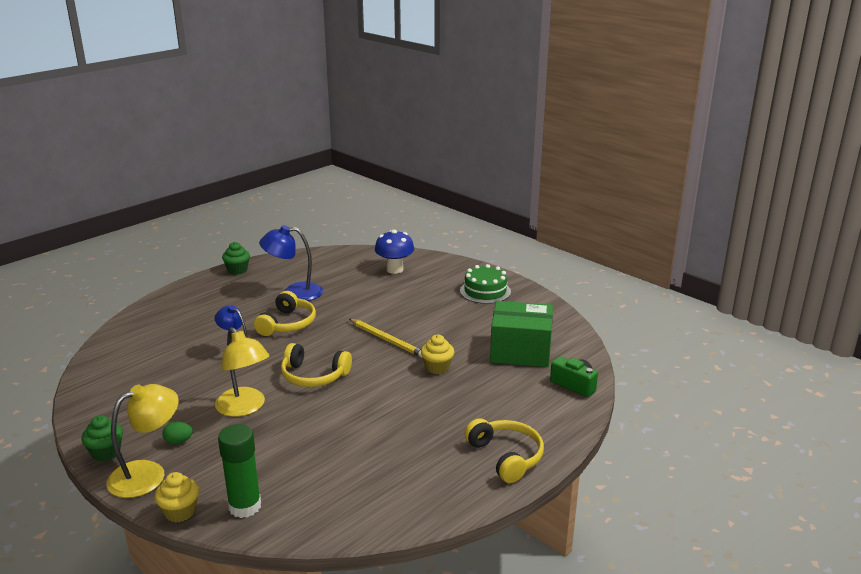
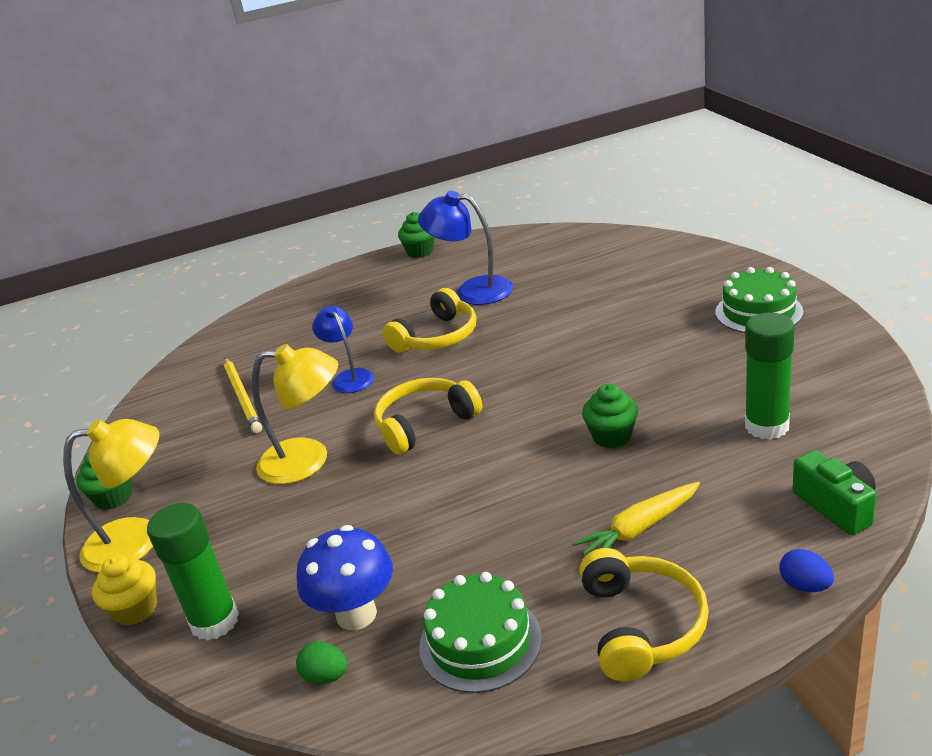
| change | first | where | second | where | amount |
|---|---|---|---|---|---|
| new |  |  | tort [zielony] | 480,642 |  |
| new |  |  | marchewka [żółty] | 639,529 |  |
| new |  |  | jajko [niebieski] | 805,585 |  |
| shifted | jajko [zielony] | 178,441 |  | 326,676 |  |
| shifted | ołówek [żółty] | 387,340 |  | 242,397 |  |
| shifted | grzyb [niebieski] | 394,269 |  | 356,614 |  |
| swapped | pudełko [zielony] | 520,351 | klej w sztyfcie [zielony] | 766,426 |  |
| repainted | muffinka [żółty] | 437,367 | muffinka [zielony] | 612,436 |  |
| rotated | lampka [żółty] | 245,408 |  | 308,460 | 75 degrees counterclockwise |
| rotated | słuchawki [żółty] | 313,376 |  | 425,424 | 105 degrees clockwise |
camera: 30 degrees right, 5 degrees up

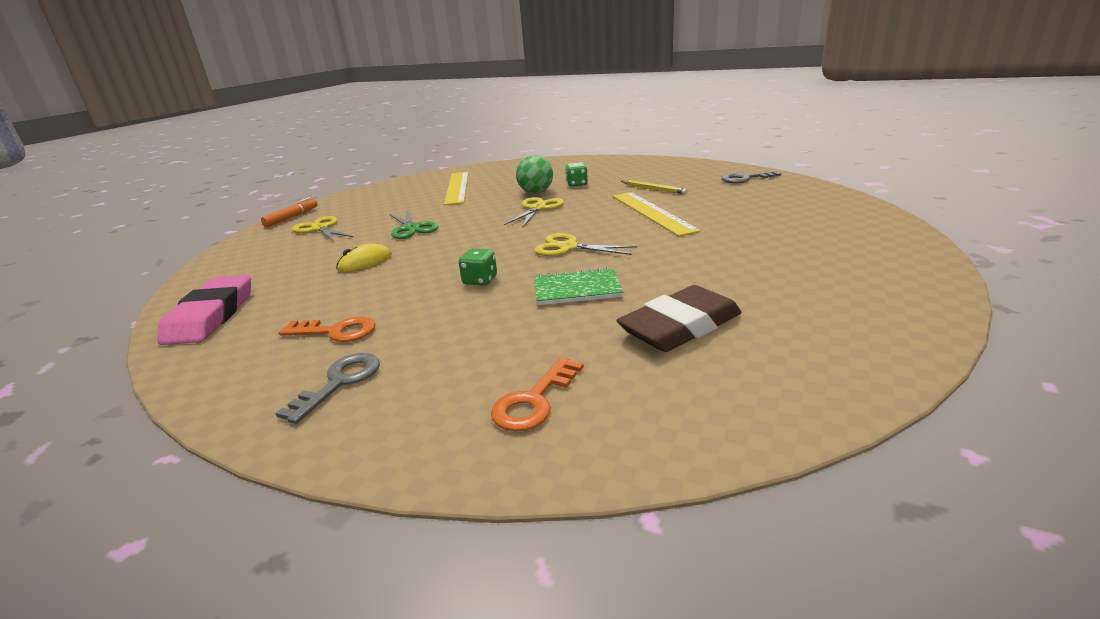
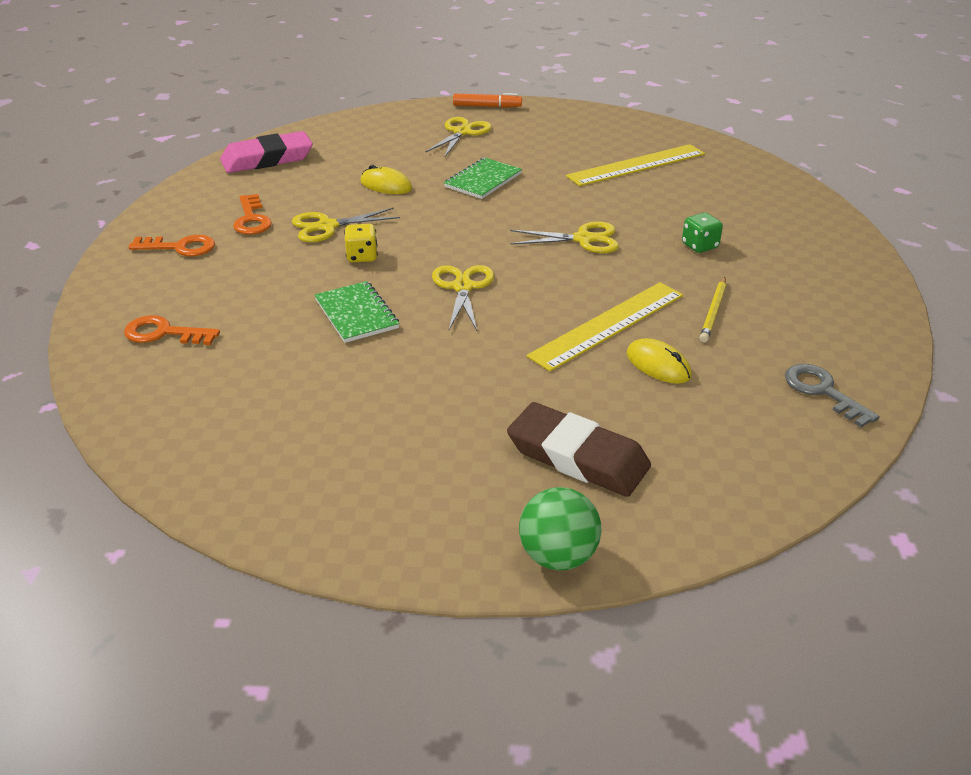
| change | first | where | second | where | amount |
|---|---|---|---|---|---|
| new |  |  | nożyczki [żółty] | 327,226 |  |
| new |  |  | myszka [żółty] | 658,365 |  |
| shifted | piłka [zielony] | 536,192 |  | 558,556 |  |
| shifted | gumka do mazania [brązowy] | 680,326 |  | 577,457 |  |
| swapped | nożyczki [zielony] | 412,228 | zeszyt [zielony] | 483,180 |  |
| repainted | klucz [szary] | 340,382 | klucz [pomarańczowy] | 180,247 |  |
| repainted | kostka do gry [zielony] | 480,281 | kostka do gry [żółty] | 362,256 |  |
camera: 65 degrees right, 10 degrees up

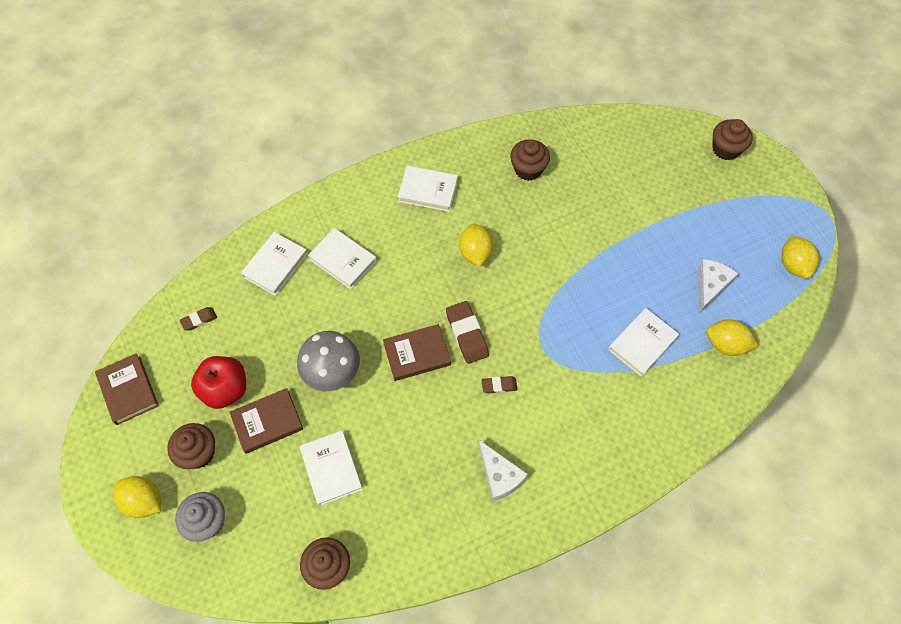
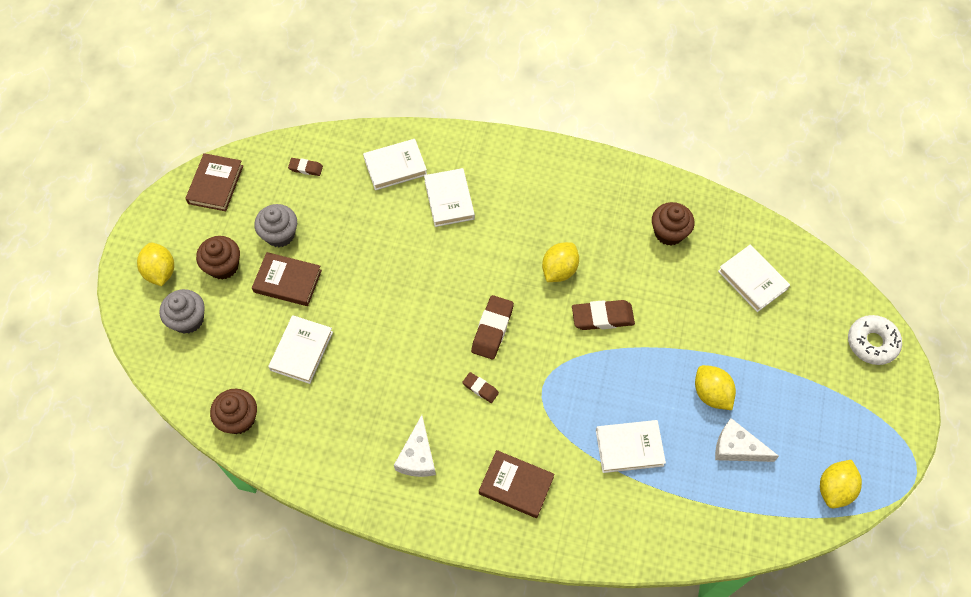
| change | first | where | second | where | amount |
|---|---|---|---|---|---|
| gone | grzyb [szary] | 332,373 |  |  |  |
| new |  |  | gumka do mazania [brązowy] | 602,317 |  |
| shifted | książka [brązowy] | 417,354 |  | 516,485 |  |
| shifted | książka [biały] | 428,191 |  | 752,280 |  |
| shifted | cytryna [żółty] | 725,344 |  | 711,393 |  |
| swapped | jabłko [czerwony] | 225,389 | muffinka [szary] | 280,234 |  |
| swapped | muffinka [brązowy] | 725,149 | donut [biały] | 872,343 |  |
| rotated | ser [biały] | 710,286 |  | 737,448 | 135 degrees counterclockwise |
camera: 40 degrees right, 0 degrees up

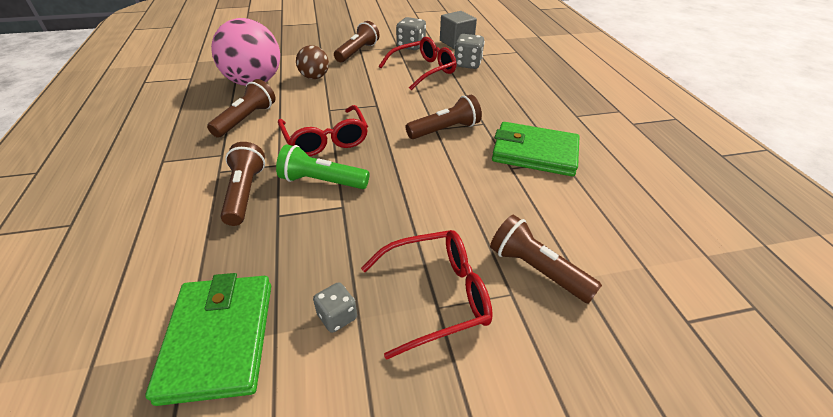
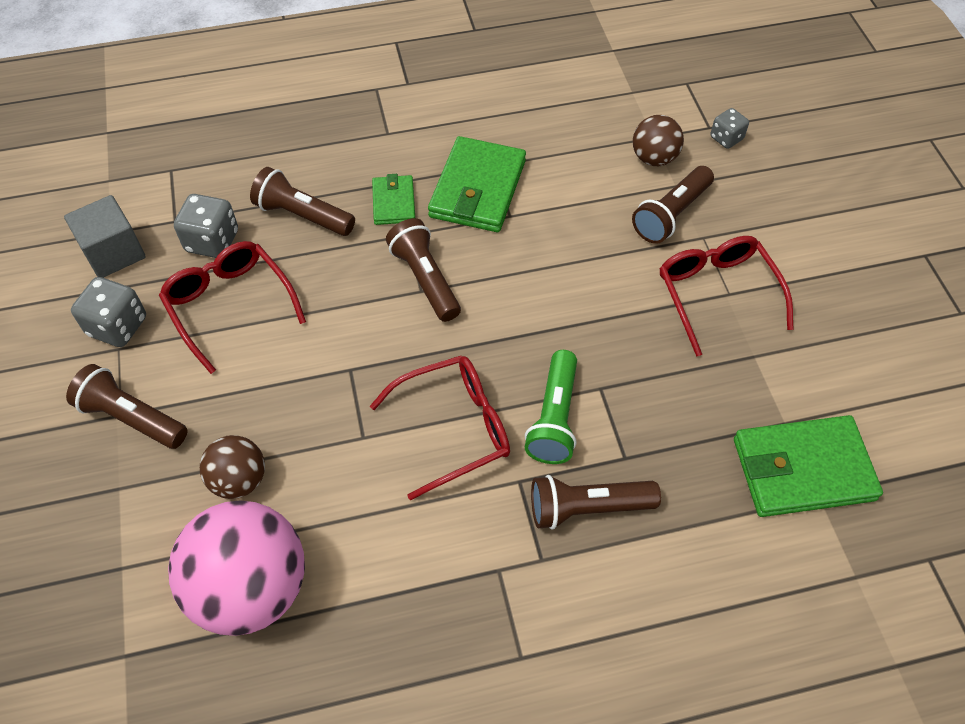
| change | first | where | second | where | amount |
|---|---|---|---|---|---|
| new |  |  | portfel [zielony] | 394,202 |  |
| new |  |  | piłka [brązowy] | 654,158 |  |
| shifted | latarka [brązowy] | 246,119 |  | 302,215 |  |
| shifted | kostka do gry [szary] | 337,316 |  | 726,138 |  |
camera: 90 degrees left, 15 degrees up

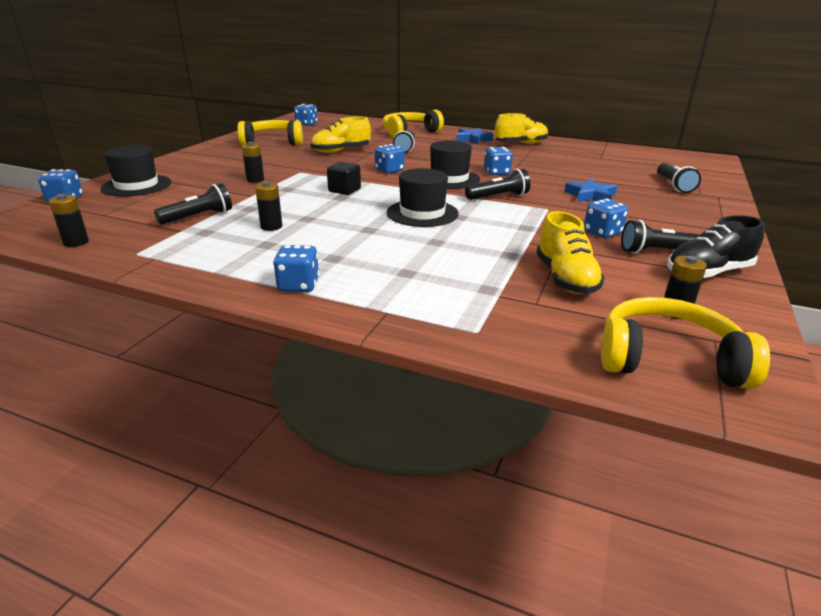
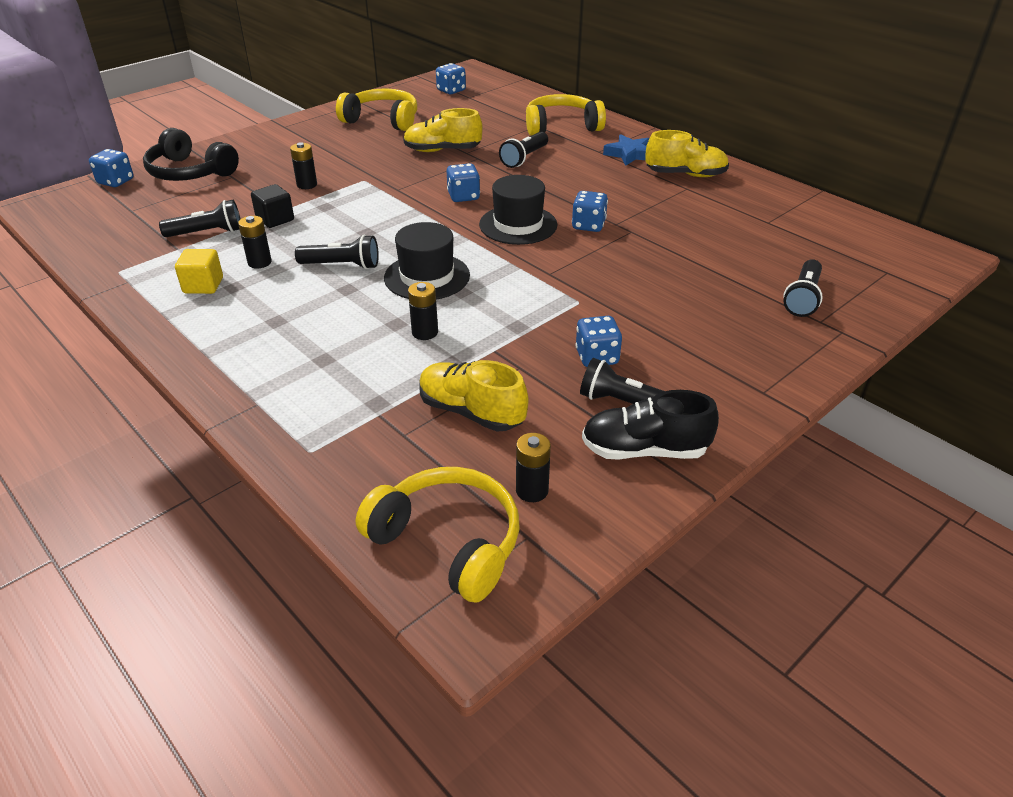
| change | first | where | second | where | amount |
|---|---|---|---|---|---|
| gone | kostka do gry [niebieski] | 298,285 |  |  |  |
| gone | gwiazda [niebieski] | 590,196 |  |  |  |
| new |  |  | sześcian [żółty] | 203,285 |  |
| shifted | bateria [czarny] | 76,242 |  | 425,332 |  |
| shifted | sześcian [czarny] | 344,190 |  | 275,219 |  |
| shifted | latarka [czarny] | 498,197 |  | 342,265 |  |
| swapped | kapelusz [czarny] | 136,185 | słuchawki [czarny] | 190,172 |  |
| rotated | but [żółty] | 565,278 |  | 471,412 | 105 degrees clockwise |
camera: 25 degrees right, 10 degrees up

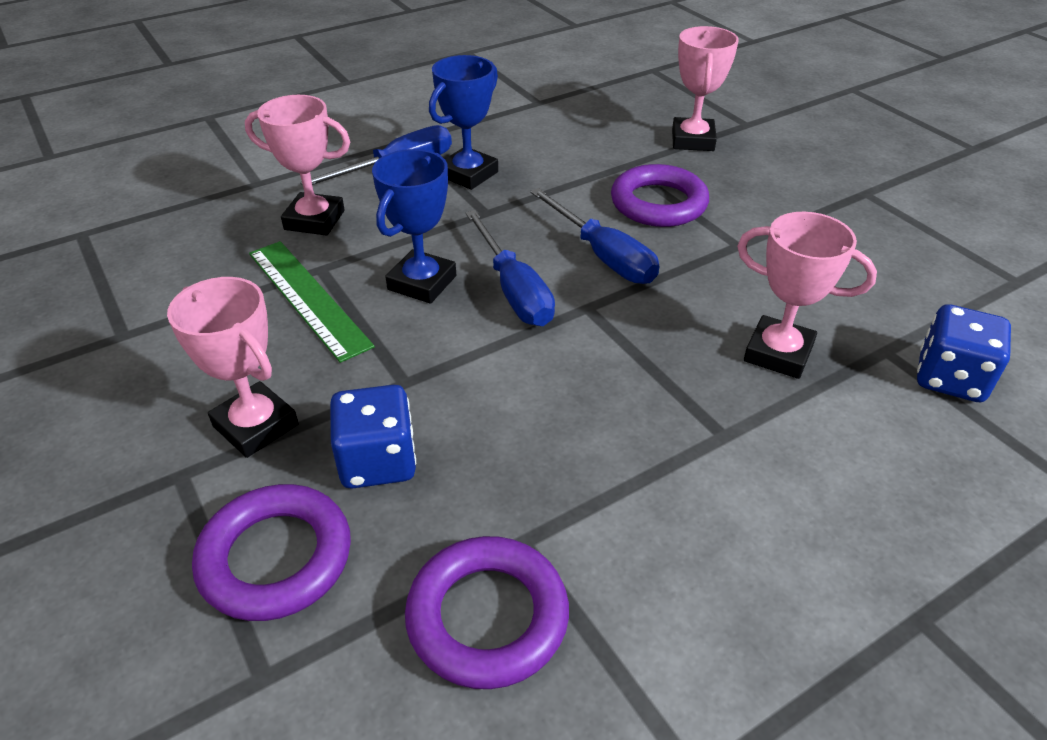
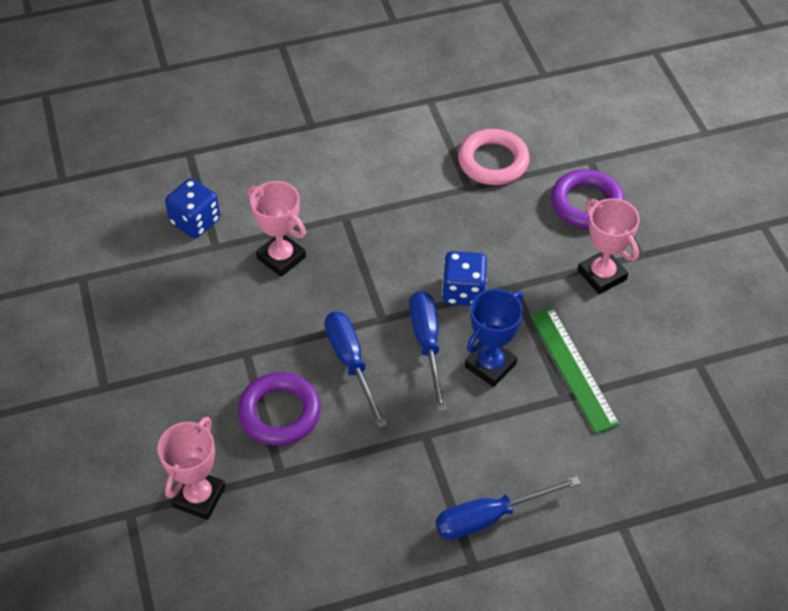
| change | first | where | second | where | amount |
|---|---|---|---|---|---|
| gone | puchar [różowy] | 314,220 |  |  |  |
| gone | puchar [niebieski] | 468,174 |  |  |  |
| shifted | kostka do gry [niebieski] | 378,461 |  | 463,291 |  |
| repainted | pierścień [fioletowy] | 487,617 | pierścień [różowy] | 493,161 |  |
camera: 165 degrees left, 10 degrees up

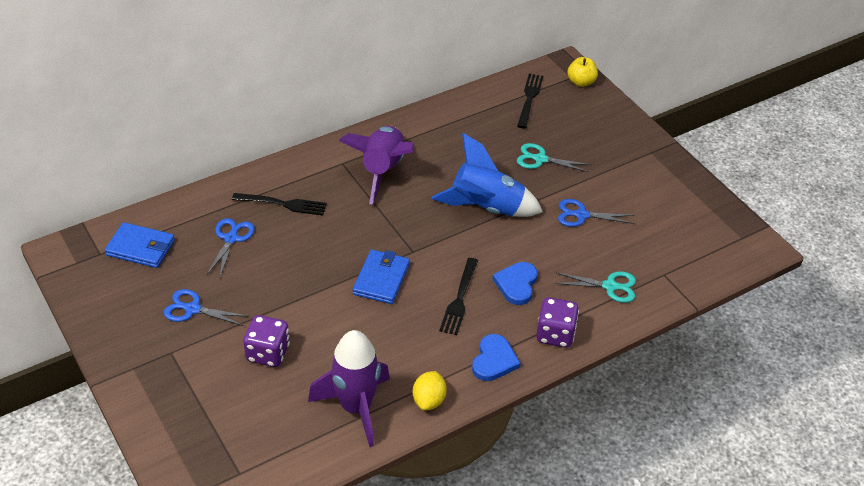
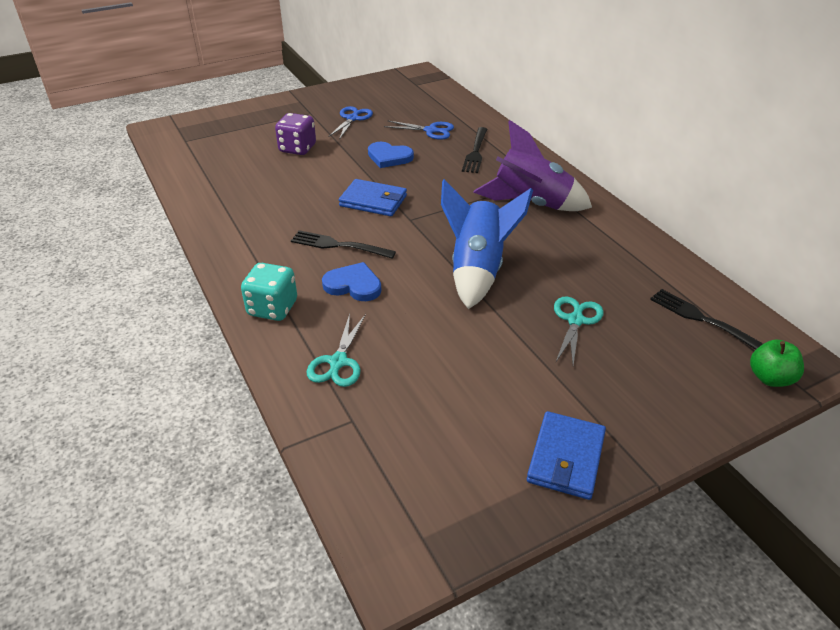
| change | first | where | second | where | amount |
|---|---|---|---|---|---|
| gone | rakieta [fioletowy] | 356,407 |  |  |  |
| gone | cytryna [żółty] | 429,400 |  |  |  |
| gone | nożyczki [niebieski] | 581,215 |  |  |  |
| shifted | portfel [niebieski] | 141,248 |  | 566,458 |  |
| shifted | serce [niebieski] | 494,360 |  | 389,157 |  |
| repainted | kostka do gry [fioletowy] | 555,334 | kostka do gry [turkusowy] | 272,308 |  |
| repainted | jabłko [żółty] | 581,82 | jabłko [zielony] | 770,378 |  |
| rotated | widelec [czarny] | 529,99 |  | 703,320 | 150 degrees counterclockwise |
camera: 95 degrees right, 5 degrees down

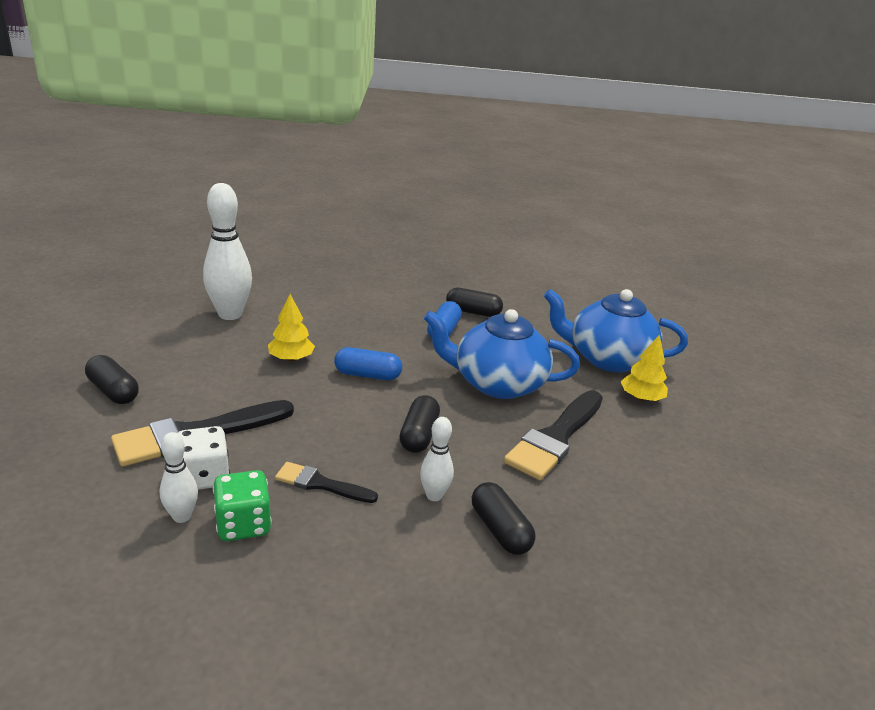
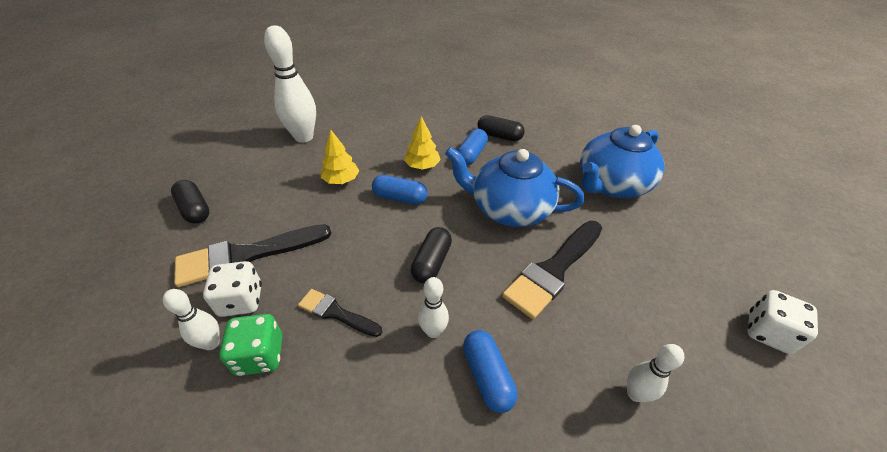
| change | first | where | second | where | amount |
|---|---|---|---|---|---|
| new |  |  | kręgiel [biały] | 635,394 |  |
| new |  |  | kostka do gry [biały] | 767,332 |  |
| shifted | drzewko [żółty] | 641,398 |  | 422,166 |  |
| repainted | kapsułka [czarny] | 500,530 | kapsułka [niebieski] | 487,376 |  |
| rotated | imbryk [niebieski] | 607,358 |  | 611,184 | 60 degrees counterclockwise |
camera: 10 degrees right, 15 degrees up

